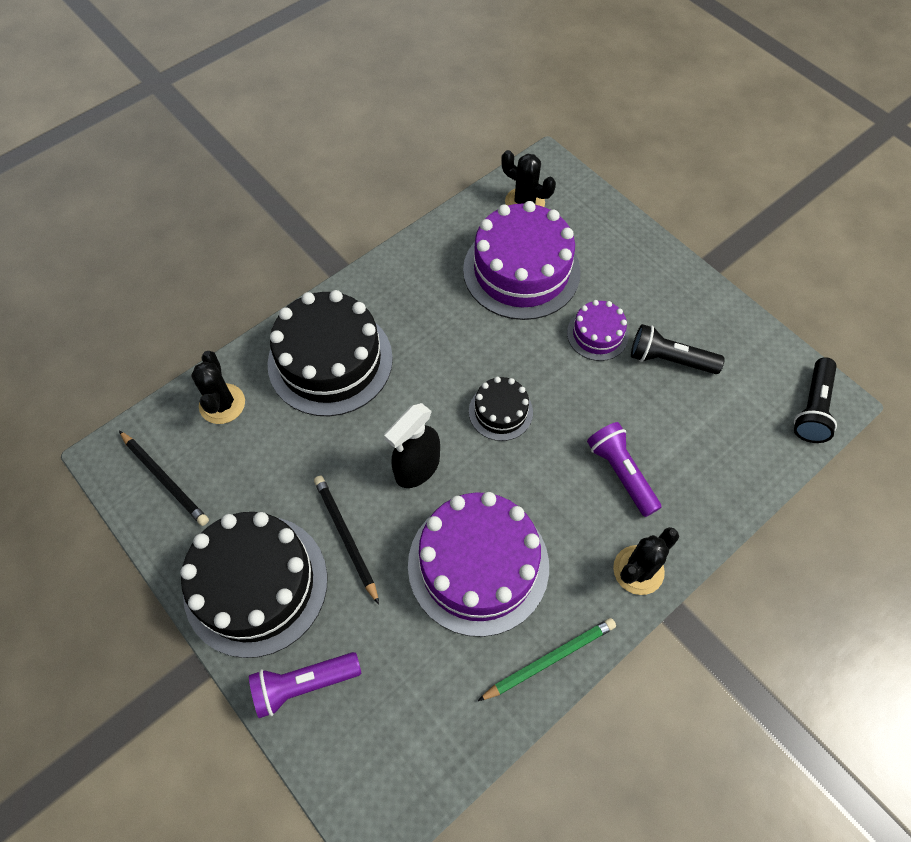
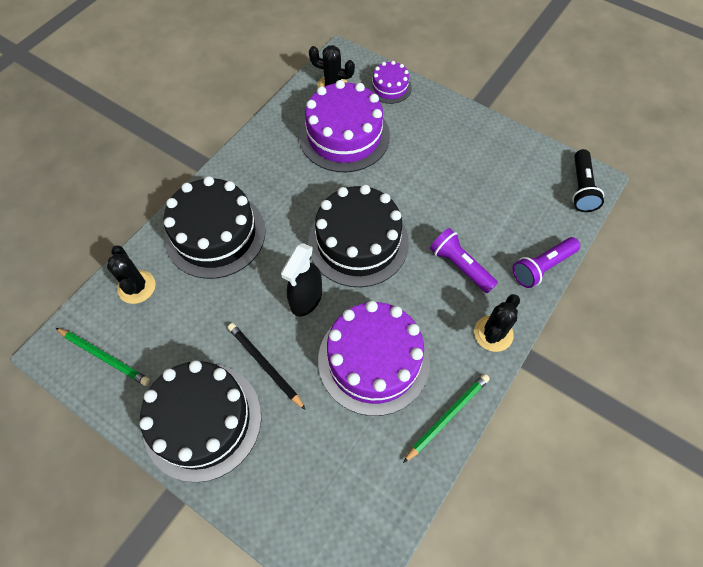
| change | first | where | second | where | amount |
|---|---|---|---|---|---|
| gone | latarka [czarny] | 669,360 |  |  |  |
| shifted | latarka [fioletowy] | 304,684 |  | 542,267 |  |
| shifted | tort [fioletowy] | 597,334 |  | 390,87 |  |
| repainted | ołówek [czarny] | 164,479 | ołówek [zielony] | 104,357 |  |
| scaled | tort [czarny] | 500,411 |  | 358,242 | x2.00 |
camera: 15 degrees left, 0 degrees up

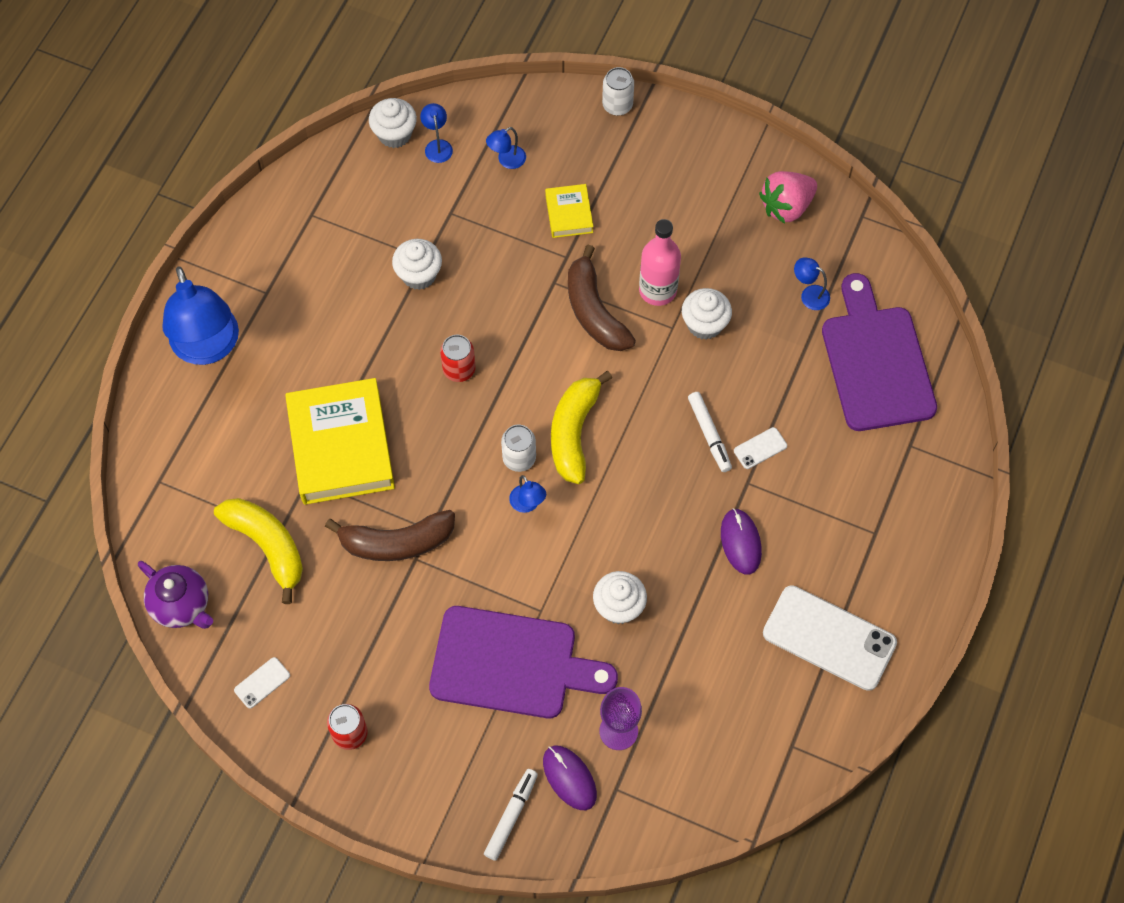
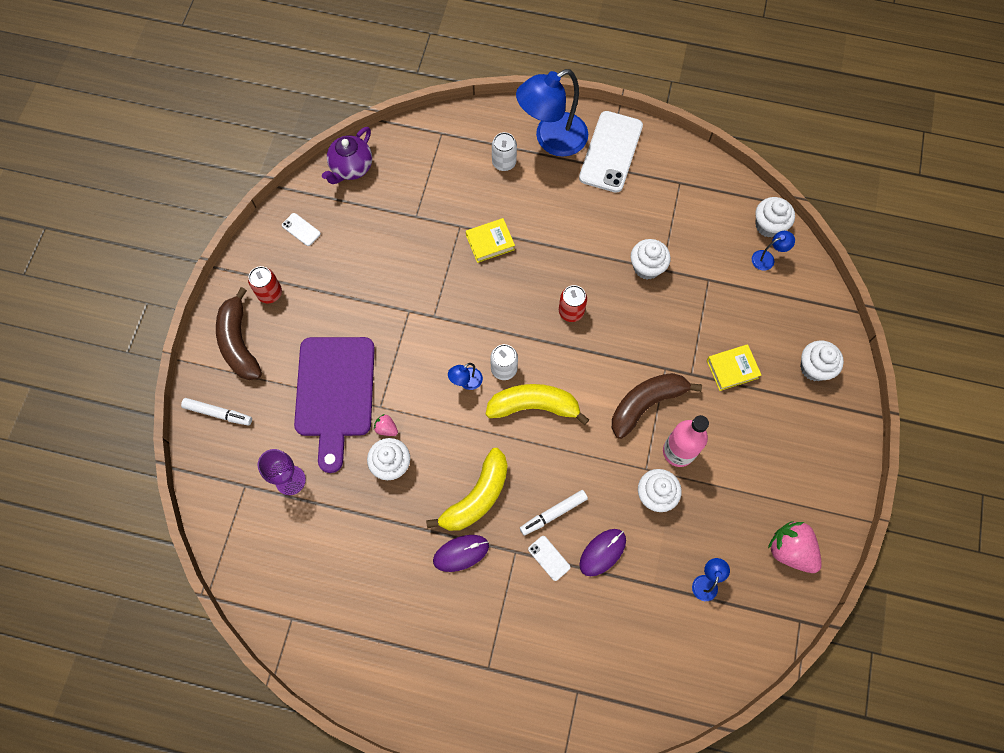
| change | first | where | second | where | amount |
|---|---|---|---|---|---|
| gone | lampka [niebieski] | 507,160 |  |  |  |
| gone | deska do krojenia [fioletowy] | 876,362 |  |  |  |
| new |  |  | truskawka [różowy] | 386,428 |  |
| new |  |  | muffinka [biały] | 814,368 |  |
| shifted | banan [żółty] | 267,546 |  | 477,497 |  |
| shifted | banan [brązowy] | 396,542 |  | 239,343 |  |
| shifted | myszka [fioletowy] | 569,778 |  | 602,552 |  |
| shifted | puszka [biały] | 617,105 |  | 504,162 |  |
| shifted | telefon [biały] | 829,638 |  | 611,152 |  |
| scaled | książka [żółty] | 341,446 |  | 490,242 | x0.48 |
camera: 80 degrees right, 5 degrees up

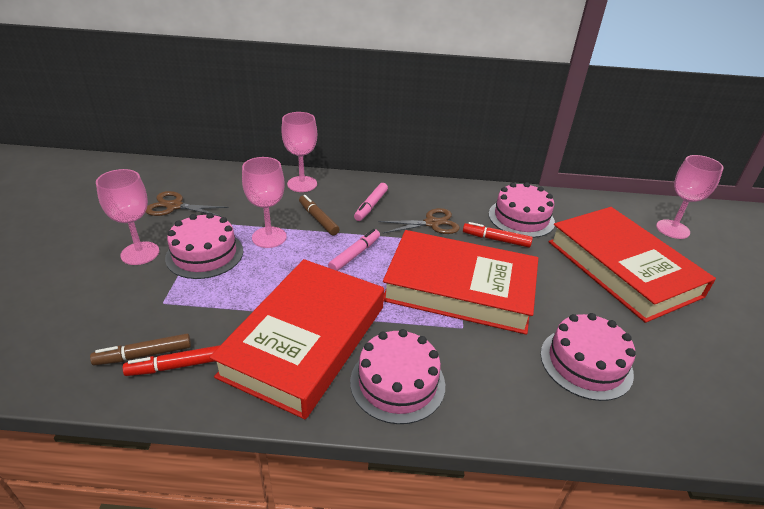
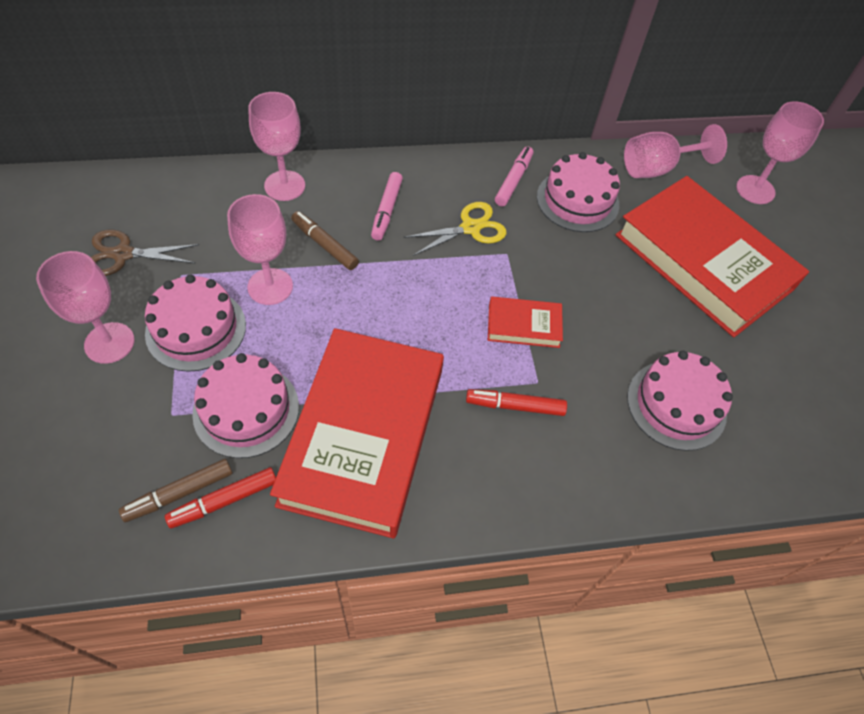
| change | first | where | second | where | amount |
|---|---|---|---|---|---|
| new |  |  | kielich [różowy] | 657,168 |  |
| shifted | flamaster [różowy] | 355,255 |  | 513,181 |  |
| shifted | tort [różowy] | 397,382 |  | 246,410 |  |
| shifted | flamaster [czerwony] | 496,239 |  | 515,406 |  |
| repainted | nożyczki [brązowy] | 432,223 | nożyczki [żółty] | 470,228 |  |
| scaled | książka [czerwony] | 459,288 |  | 523,325 | x0.43 |
camera: 15 degrees left, 20 degrees up

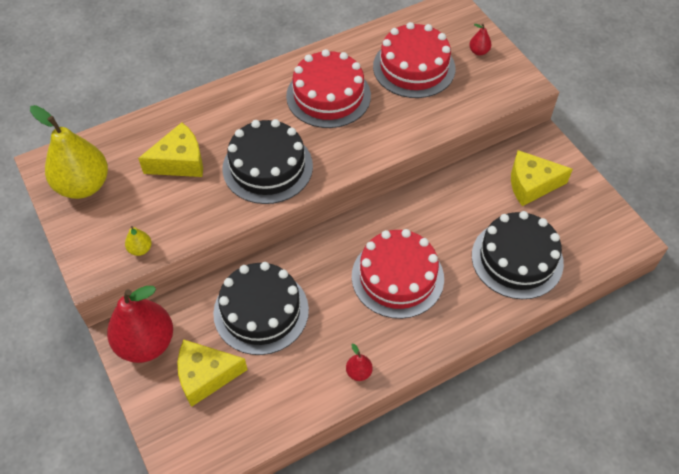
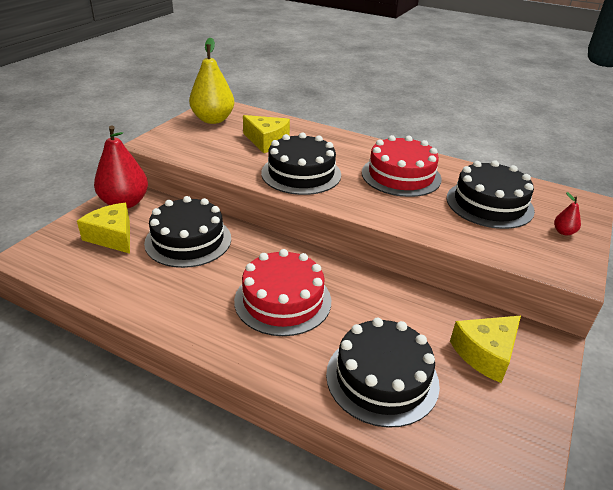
| change | first | where | second | where | amount |
|---|---|---|---|---|---|
| gone | gruszka [żółty] | 140,249 |  |  |  |
| gone | gruszka [czerwony] | 359,372 |  |  |  |
| repainted | tort [czerwony] | 414,67 | tort [czarny] | 489,204 |  |
| rotated | ser [żółty] | 531,184 |  | 485,354 | 90 degrees counterclockwise |
camera: 55 degrees right, 20 degrees down

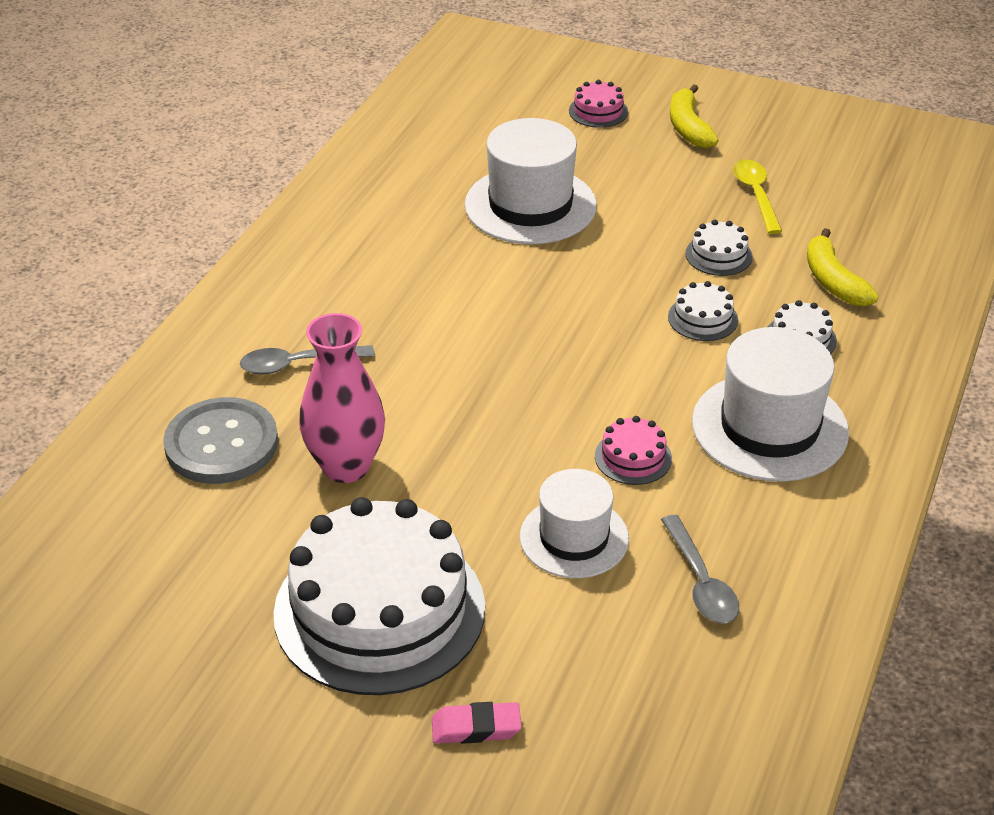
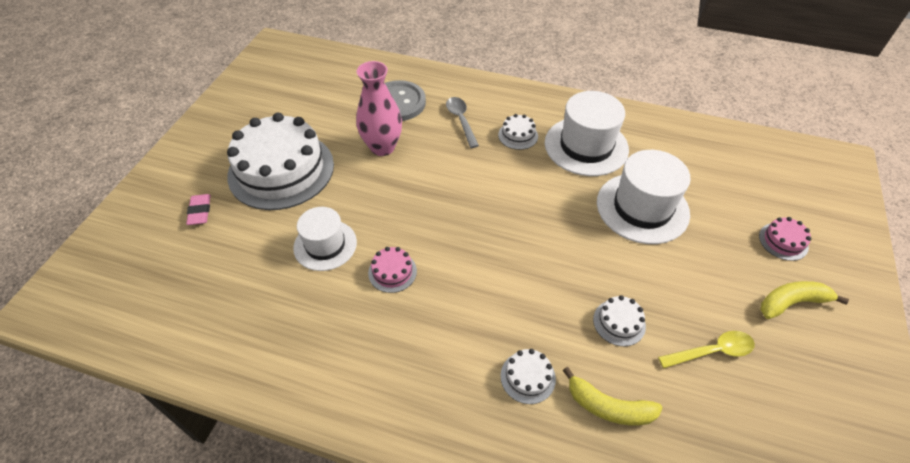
| change | first | where | second | where | amount |
|---|---|---|---|---|---|
| gone | łyżka [szary] | 701,582 |  |  |  |
| shifted | tort [biały] | 703,318 |  | 518,135 |  |
| shifted | kapelusz [biały] | 769,427 |  | 586,146 |  |
| rotated | banan [żółty] | 833,281 |  | 608,407 | 135 degrees counterclockwise |
camera: 85 degrees right, 10 degrees up

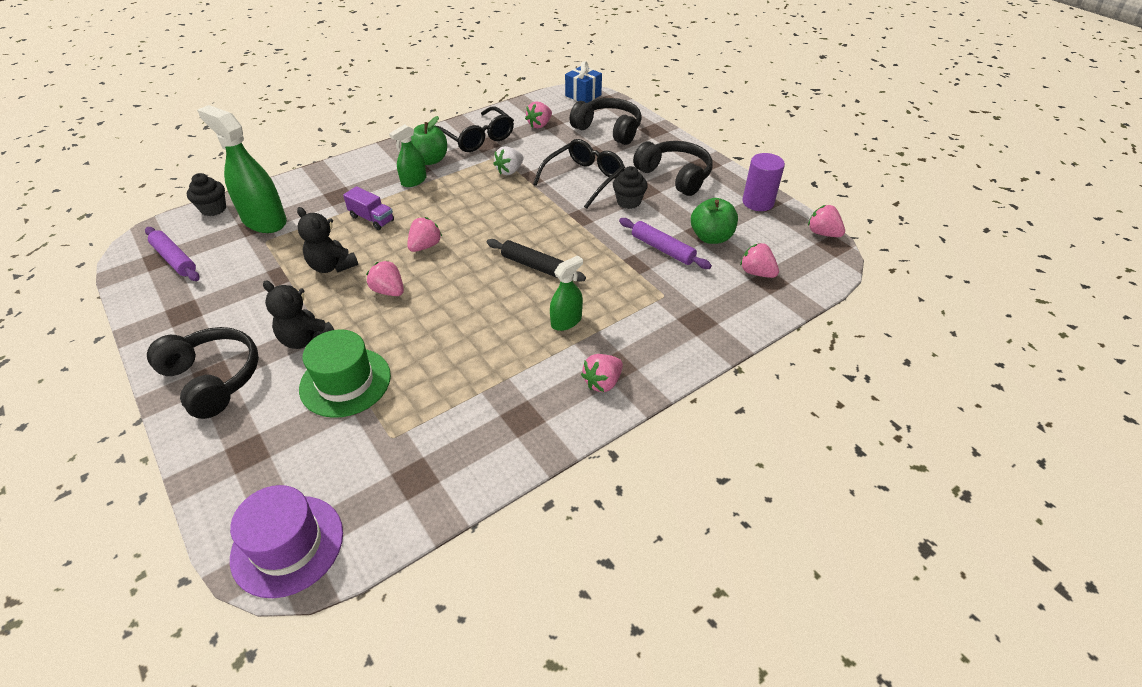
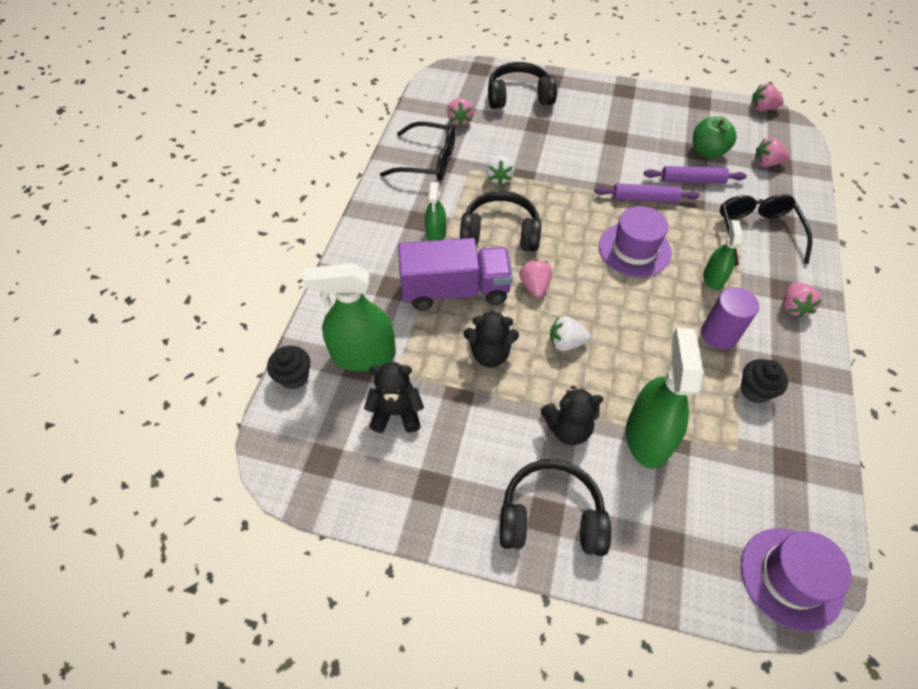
| change | first | where | second | where | amount |
|---|---|---|---|---|---|
| gone | jabłko [zielony] | 430,160 |  |  |  |
| gone | prezent [niebieski] | 583,95 |  |  |  |
| new |  |  | miś [czarny] | 396,413 |  |
| shifted | wałek do ciasta [fioletowy] | 175,259 |  | 644,199 |  |
| shifted | okulary [czarny] | 584,179 |  | 757,232 |  |
| shifted | muffinka [czarny] | 628,202 |  | 755,390 |  |
| shifted | słuchawki [czarny] | 675,176 |  | 500,232 |  |
| shifted | walec [fioletowy] | 758,202 |  | 719,334 |  |
| swapped | kapelusz [zielony] | 345,382 | spryskiwacz [zielony] | 647,437 |  |
| swapped | wałek do ciasta [czarny] | 535,266 | kapelusz [fioletowy] | 634,249 |  |
| repainted | truskawka [różowy] | 389,291 | truskawka [biały] | 566,343 |  |
| scaled | ciężarówka [fioletowy] | 372,219 |  | 455,290 | x2.04 |
camera: 40 degrees left, 10 degrees up

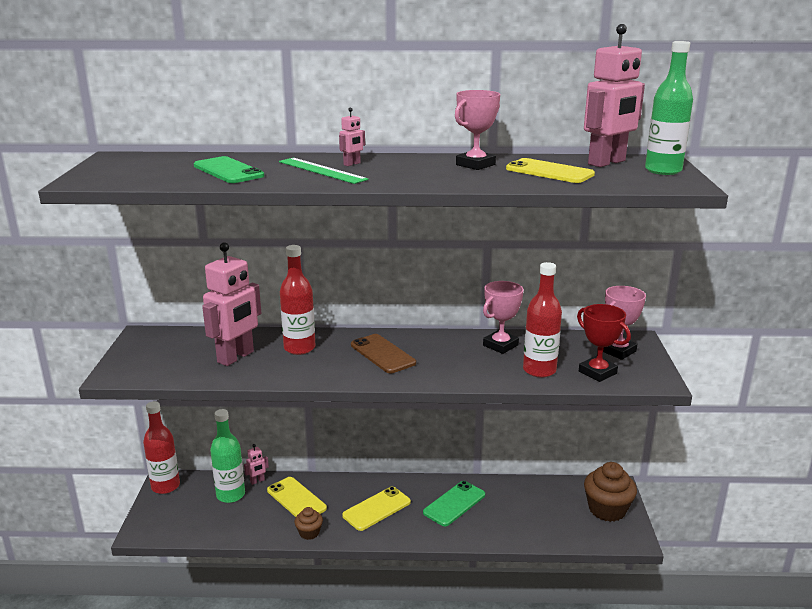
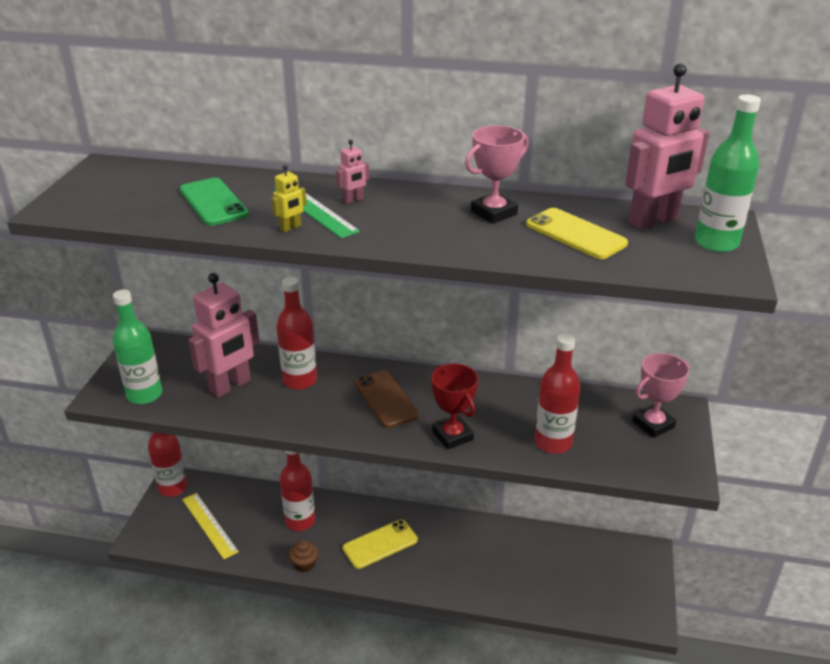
| change | first | where | second | where | amount |
|---|---|---|---|---|---|
| gone | robot [różowy] | 257,481 |  |  |  |
| gone | telefon [zielony] | 454,504 |  |  |  |
| gone | puchar [różowy] | 500,345 |  |  |  |
| gone | muffinka [brązowy] | 607,509 |  |  |  |
| new |  |  | linijka [żółty] | 209,525 |  |
| new |  |  | robot [żółty] | 291,228 |  |
| shifted | butelka [zielony] | 230,495 |  | 144,395 |  |
| shifted | puchar [czerwony] | 597,372 |  | 452,436 |  |
| swapped | telefon [żółty] | 296,499 | butelka [czerwony] | 300,521 |  |
camera: 10 degrees right, 10 degrees up

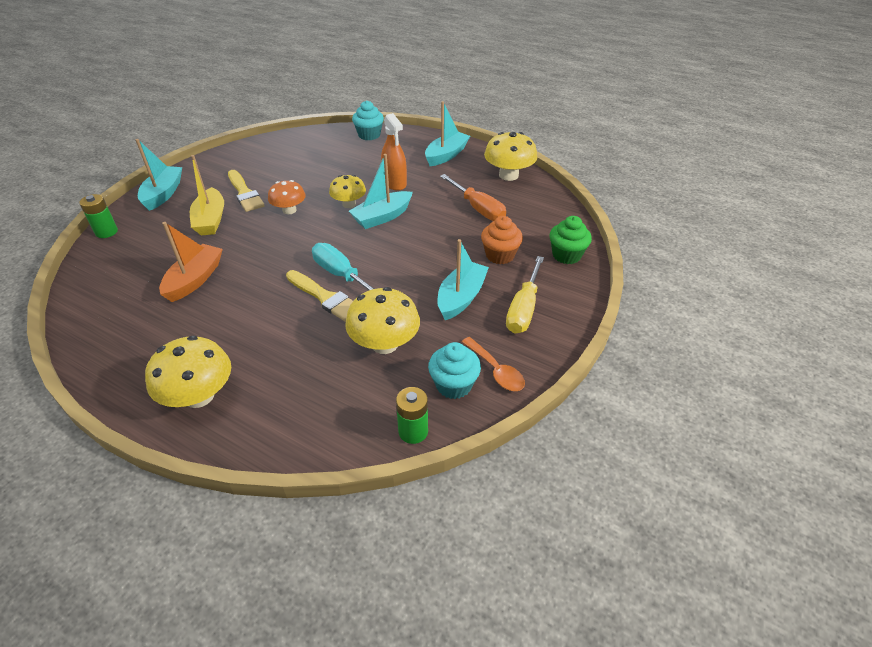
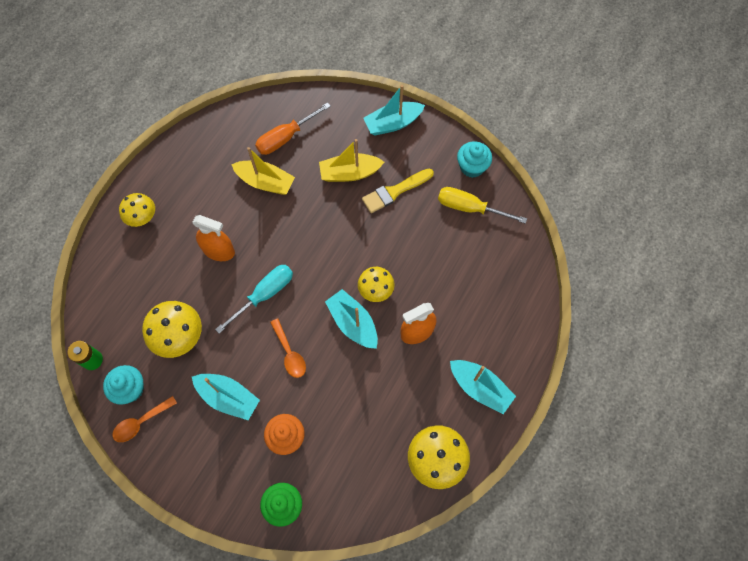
| change | first | where | second | where | amount |
|---|---|---|---|---|---|
| gone | bateria [zielony] | 106,232 |  |  |  |
| gone | grzyb [pomarańczowy] | 289,210 |  |  |  |
| gone | pędzel [żółty] | 325,297 |  |  |  |
| new |  |  | spryskiwacz [pomarańczowy] | 218,251 |  |
| new |  |  | łyżka [pomarańczowy] | 289,353 |  |
| shifted | muffinka [turkusowy] | 369,135 |  | 472,167 |  |
| shifted | śrubokręt [pomarańczowy] | 478,209 |  | 285,138 |  |
| shifted | śrubokręt [żółty] | 523,309 |  | 469,208 |  |
| repainted | łódka [pomarańczowy] | 195,279 | łódka [żółty] | 265,182 |  |
| rotated | łódka [turkusowy] | 163,194 |  | 393,123 | 150 degrees clockwise |
| scaled | grzyb [żółty] | 199,396 |  | 142,217 | x0.66 |
camera: 90 degrees right, 25 degrees up

